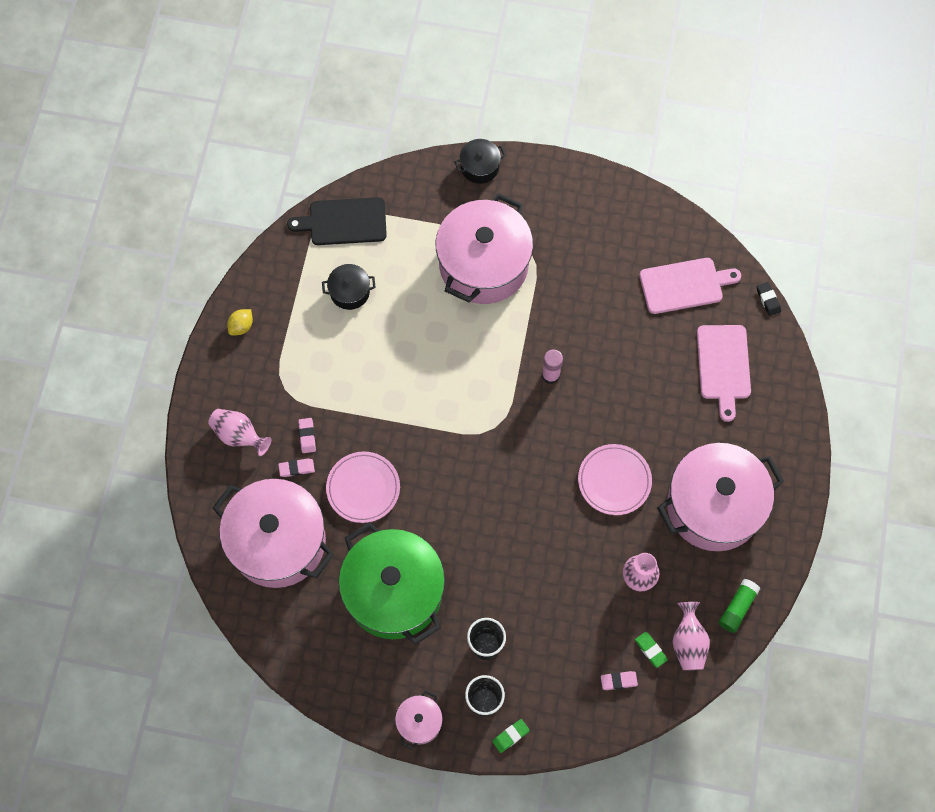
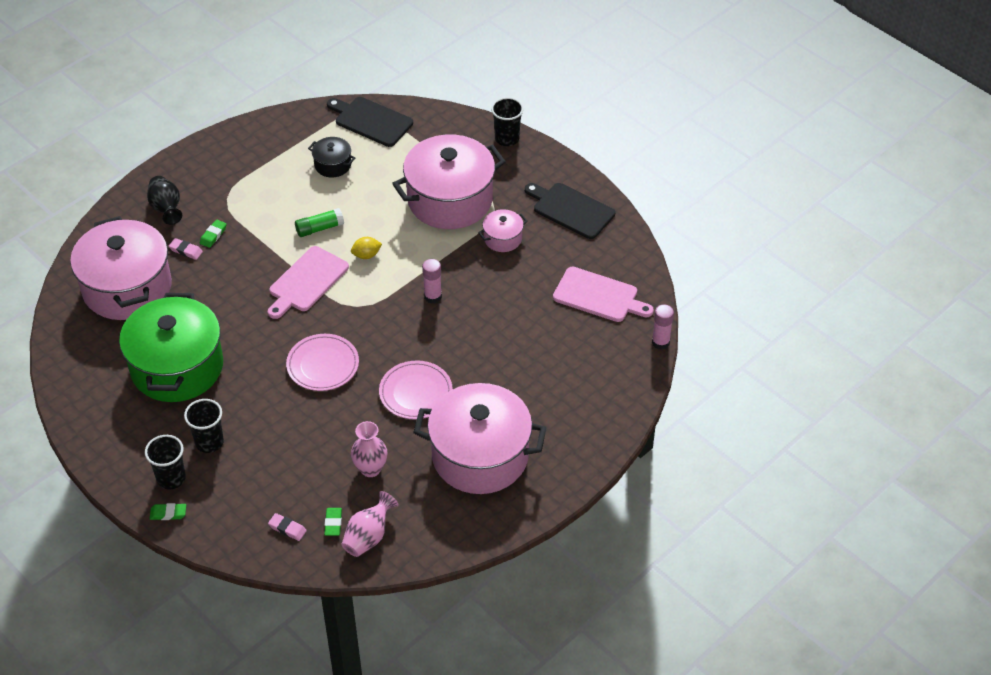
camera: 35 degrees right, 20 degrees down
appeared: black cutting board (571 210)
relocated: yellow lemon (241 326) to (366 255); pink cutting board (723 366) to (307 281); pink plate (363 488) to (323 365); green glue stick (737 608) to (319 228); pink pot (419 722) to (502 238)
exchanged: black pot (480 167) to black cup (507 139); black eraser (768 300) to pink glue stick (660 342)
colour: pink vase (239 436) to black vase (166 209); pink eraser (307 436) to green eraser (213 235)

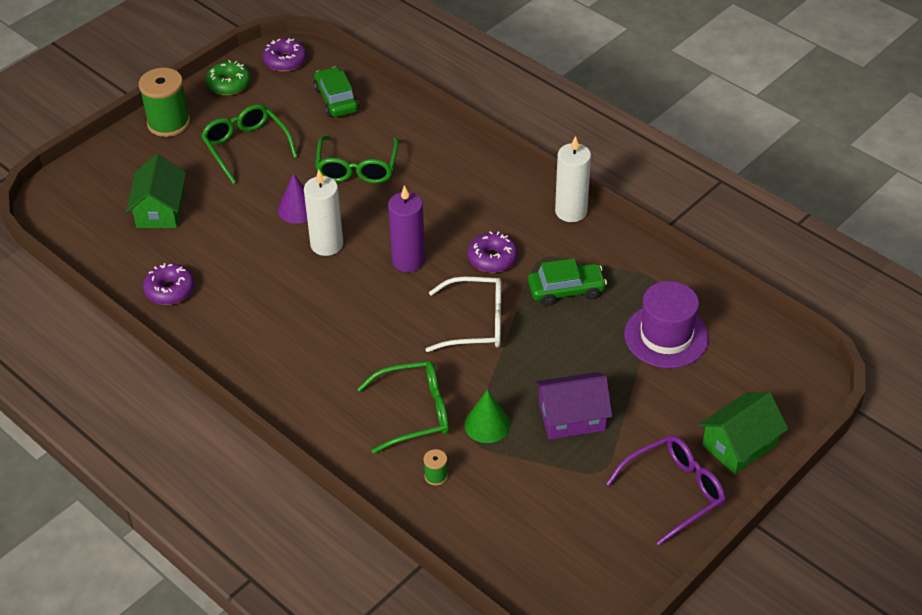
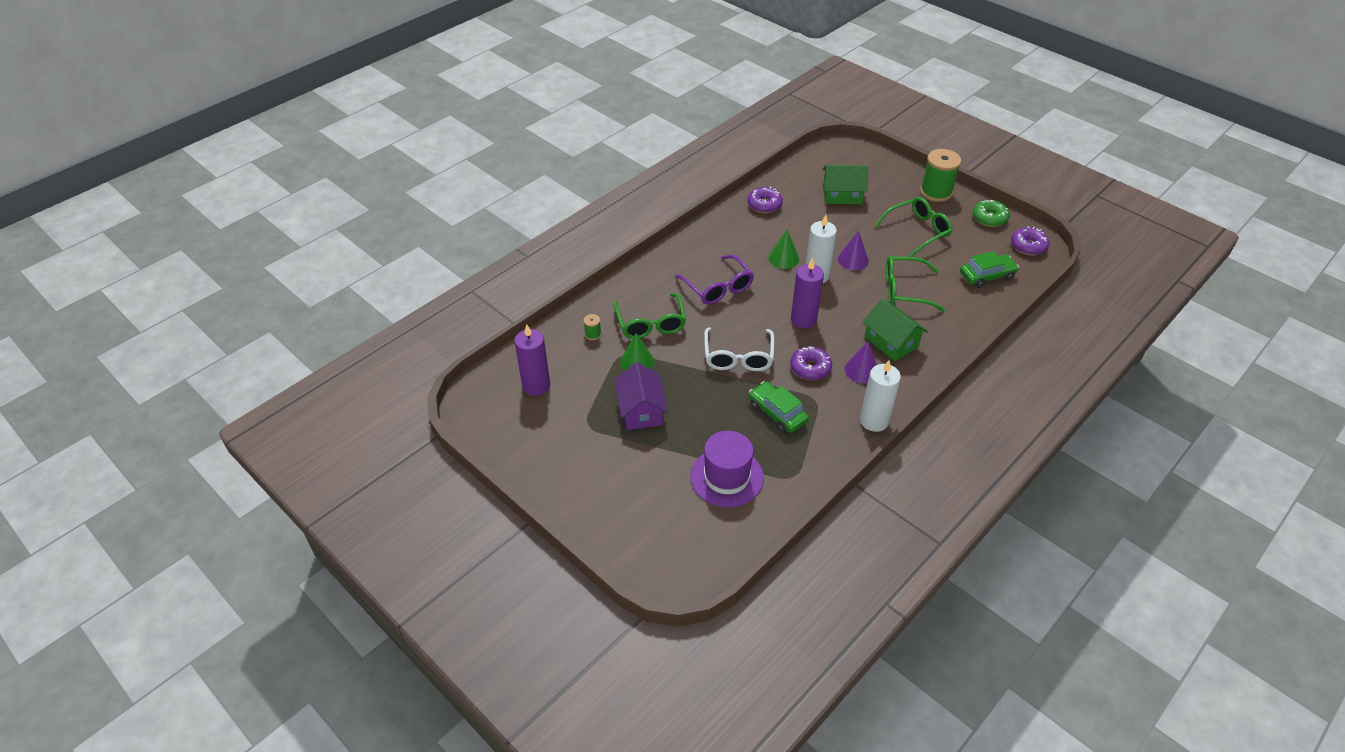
camera: 90 degrees right, 0 degrees up
appeared: green cone (783 258); purple candle (536 385); purple cone (861 370)
relocated: green house (739 445) to (891 342); purple glasses (674 491) to (718 287)
spun: green car (566 290) = (777 413) 150 degrees clockwise

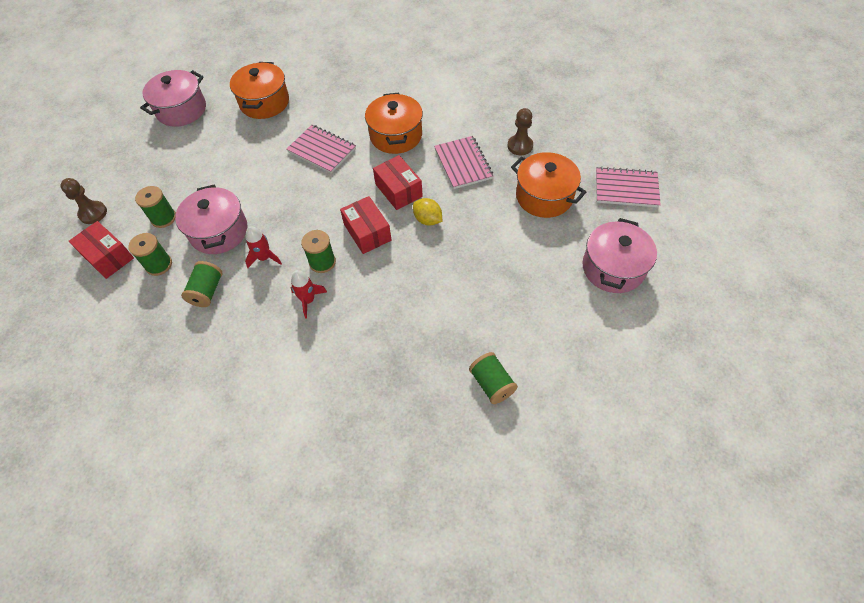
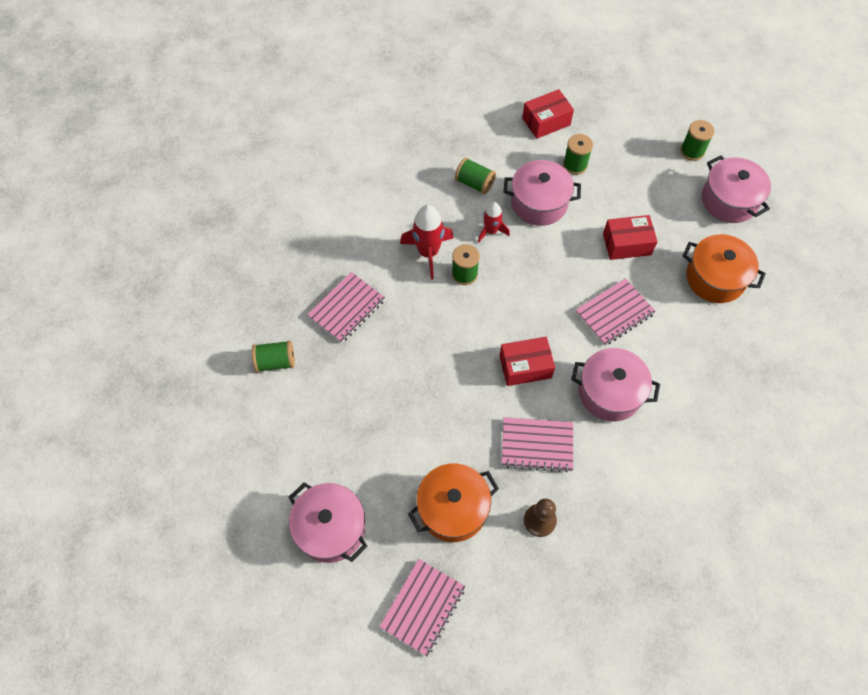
camera: 110 degrees right, 5 degrees up
missing: brown pawn (93 213); yellow lemon (428 220)
appeared: pink notebook (347 308)
relocated: red box (367 232) to (626 244); green spool (159 265) to (692 151)
colour: orange pot (396 135) to pink pot (609 392)
size: red rocket (308 300) = (428 253) x1.62

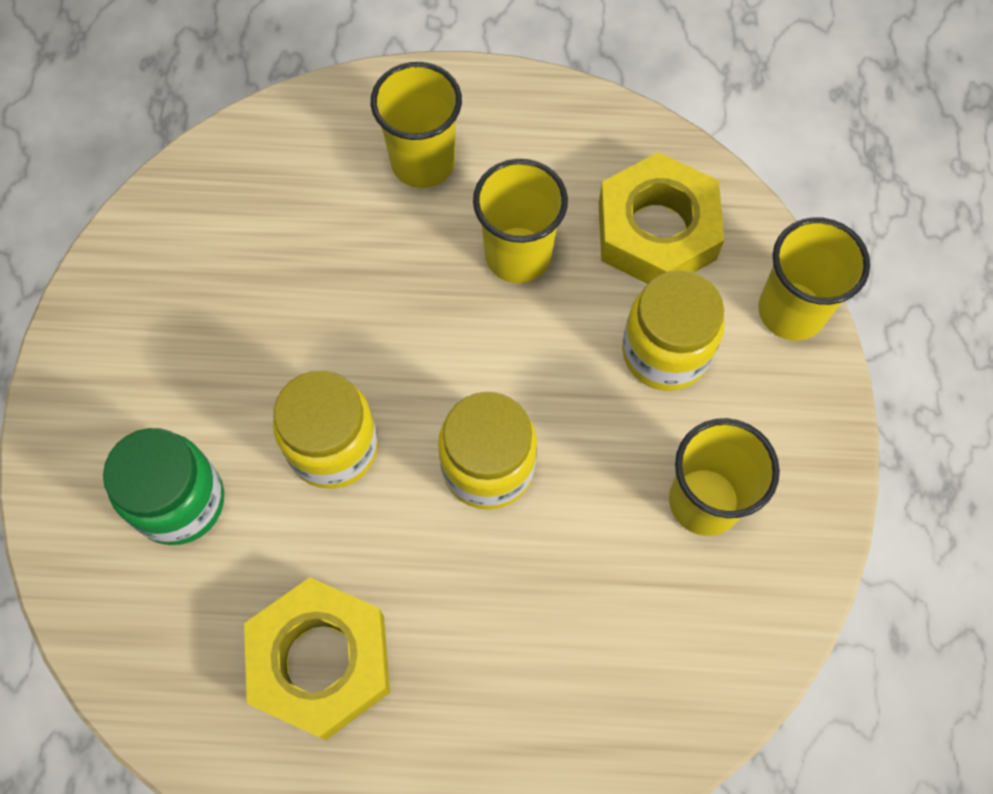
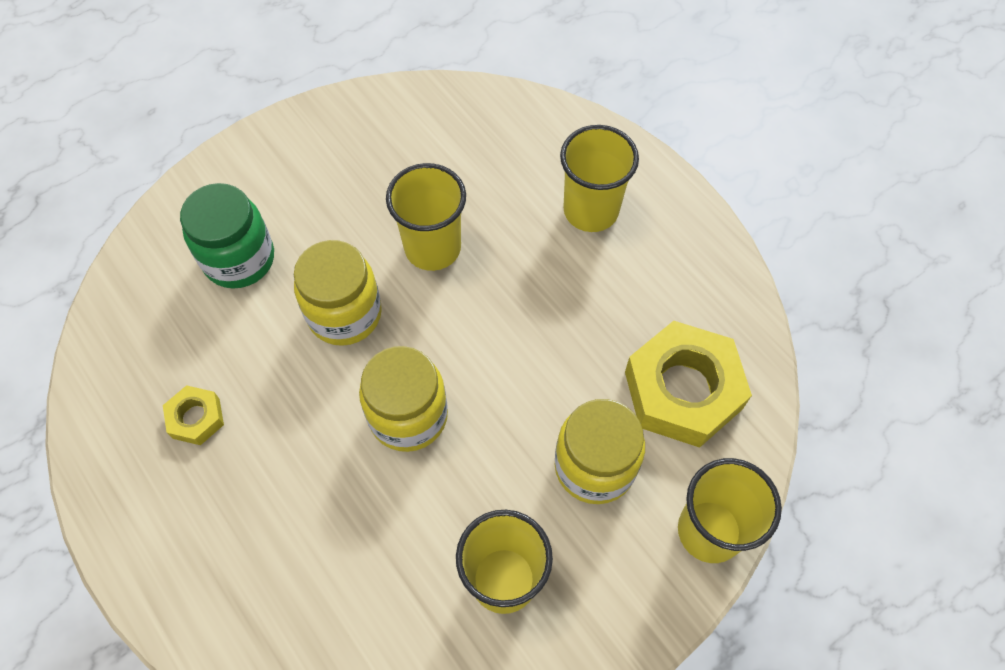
camera: 50 degrees right, 5 degrees down
relocated: yellow cup (518 255) to (432 248)
size: yellow nut (321 661) = (196 418) x0.48

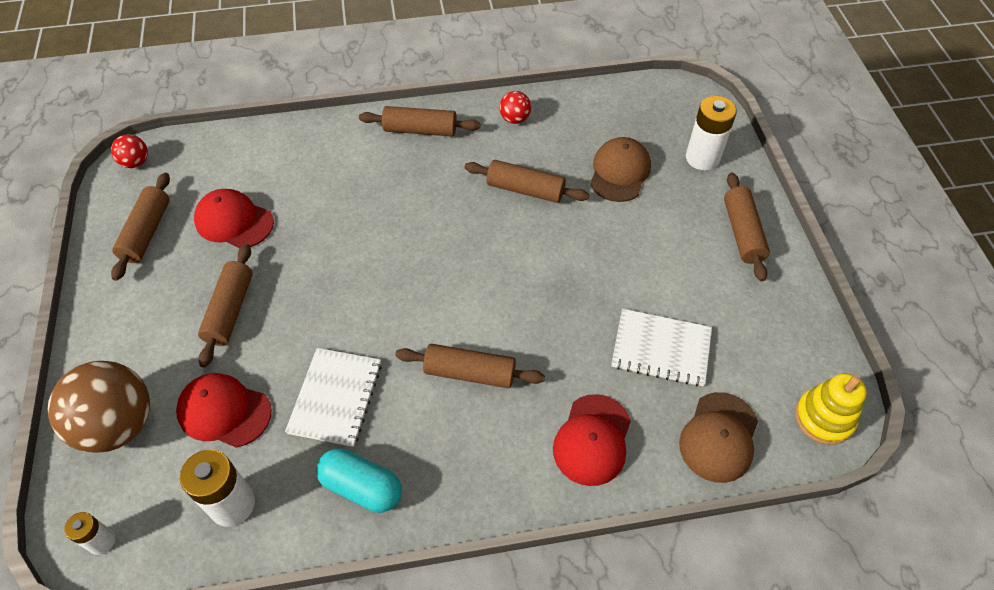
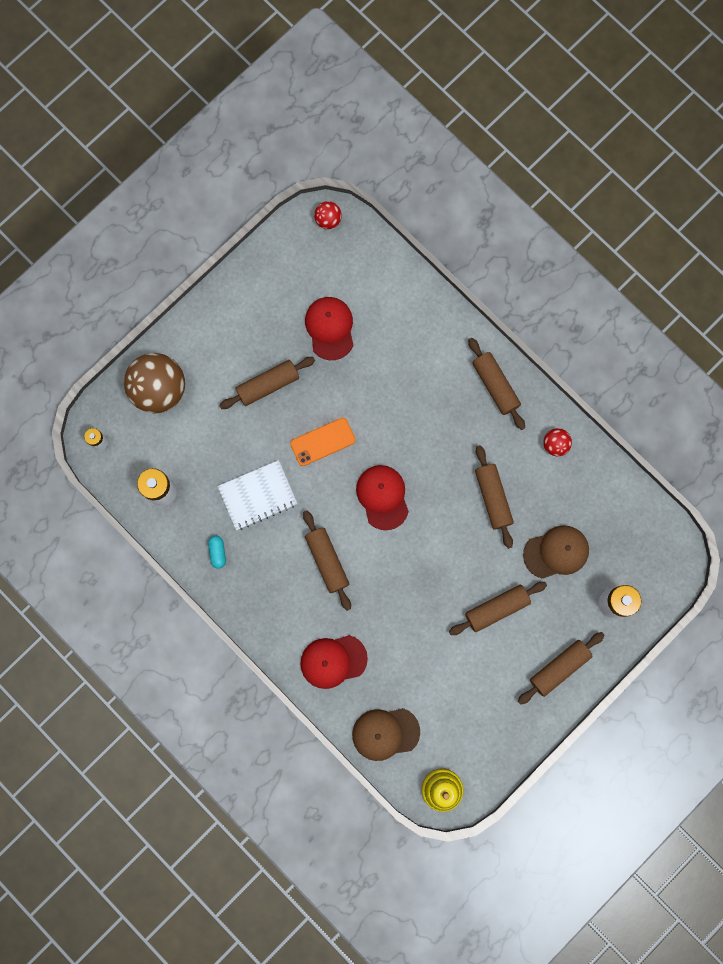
camera: 55 degrees right, 25 degrees up
missing: white notebook (661 349)
appeared: orange phone (322 441)
relocated: brown rolling pin (147 232) to (496 609); red cap (224 411) to (382 497)
size: turquoise capsule (361 487) = (217 552) x0.56

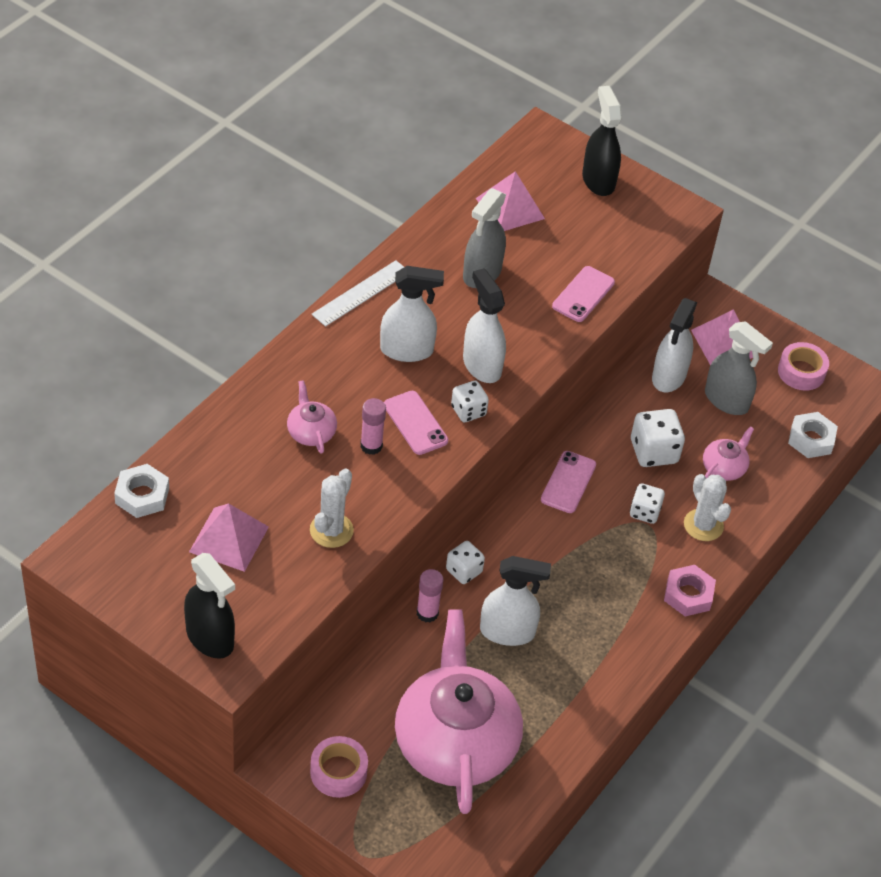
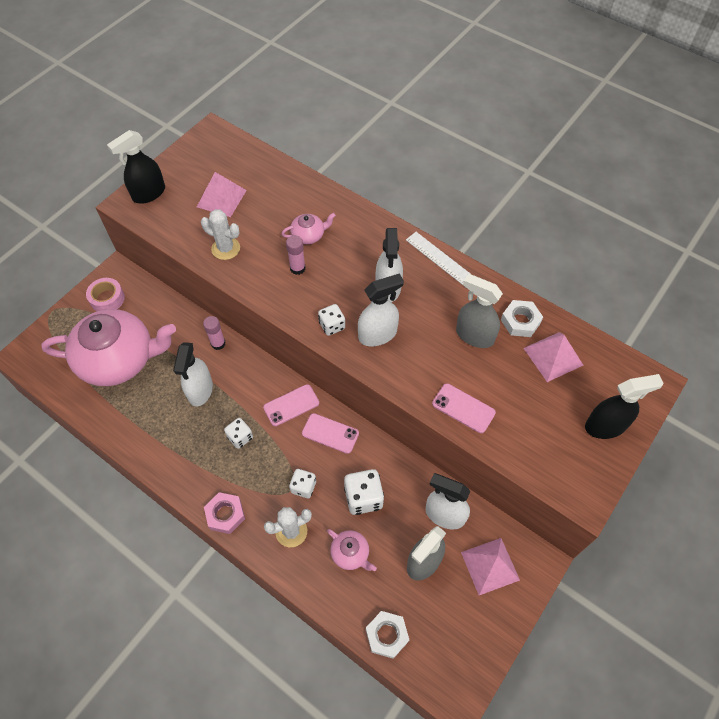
camera: 95 degrees right, 10 degrees up
missing: pink tape (801 372)
relocated: pink phone (415 423) to (291 405); white nut (142 495) to (520 321); white dice (464 571) to (240 437)

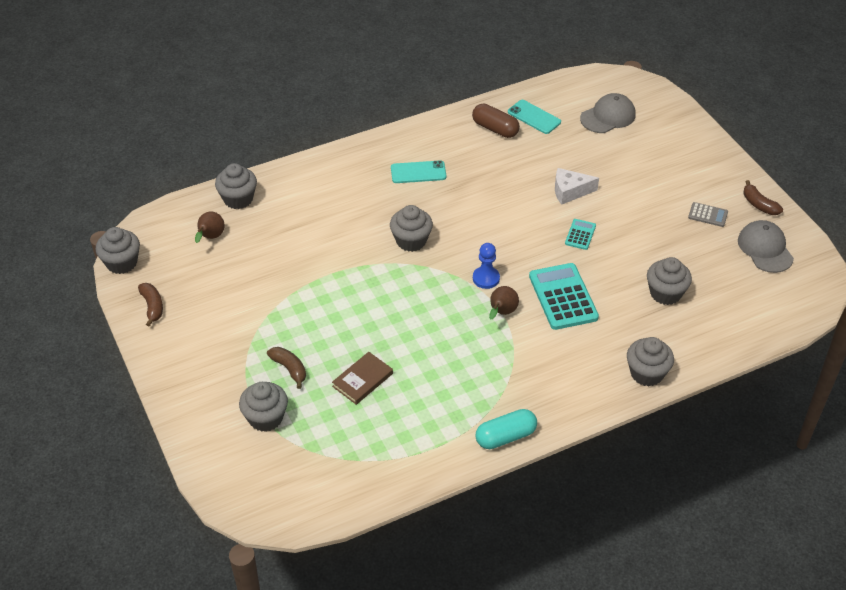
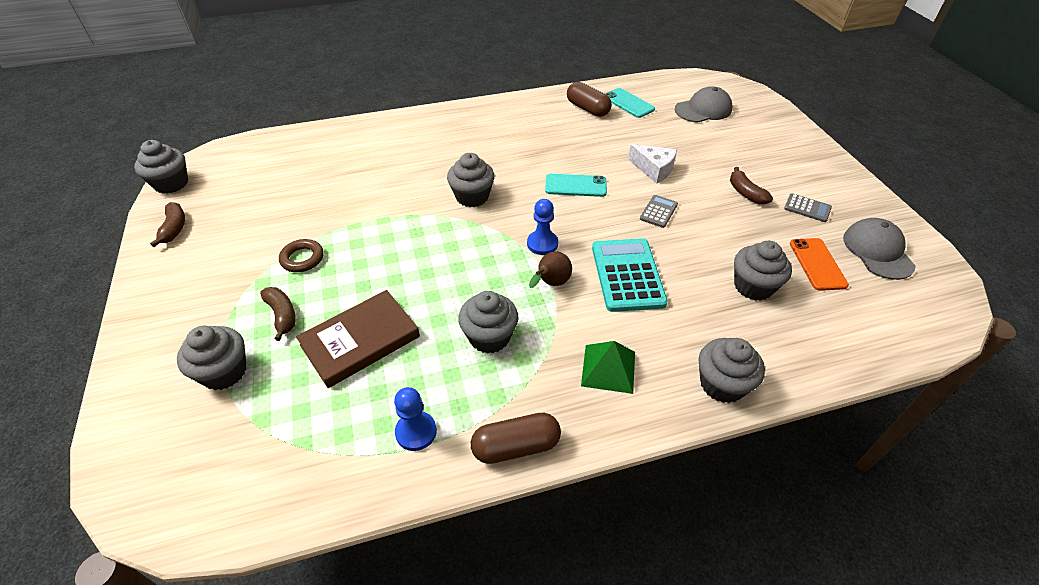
camera: 10 degrees right, 0 degrees up
missing: brown pear (210 237)
appeared: orange phone (817 264); brown ring (302 259); green pyramid (608 368); blue pawn (416 432)
relocated: turquoise phone (418 172) to (575 186); grey cupcake (238 199) to (489 337); brown banana (759 204) to (745 193)
colour: turquoise calculator (580 235) to grey calculator (658 212); turquoise capsule (505 437) to brown capsule (516 446)
spun: white cheese (570 191) = (654 169) 150 degrees counterclockwise
size: brown book (362 380) = (360 341) x1.53

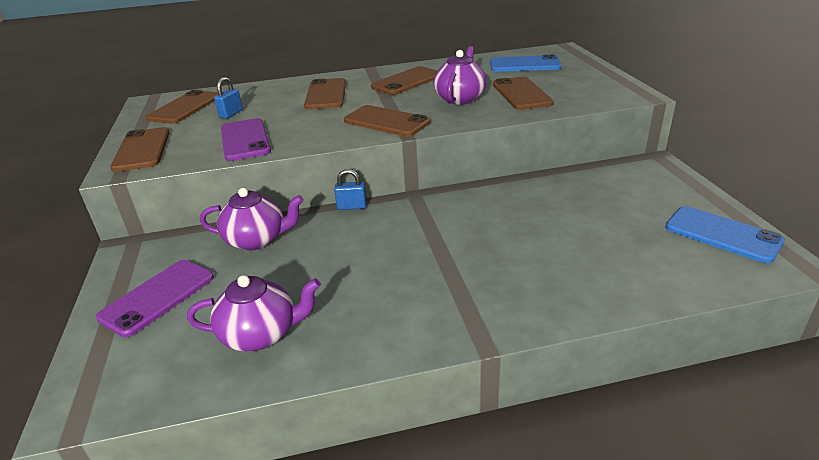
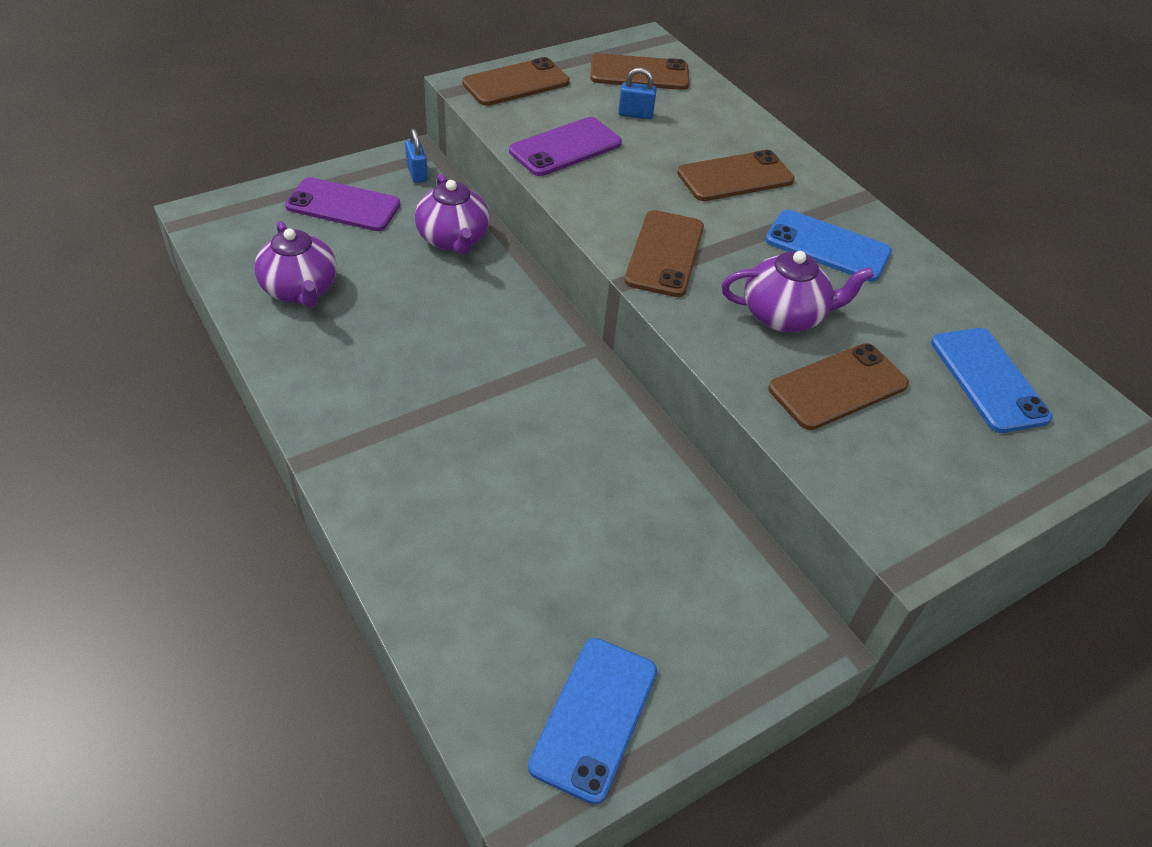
camera: 65 degrees right, 15 degrees up
relocated: blue padlock (352 207) to (417 173)
colour: brown phone (407 81) to blue phone (827 246)

